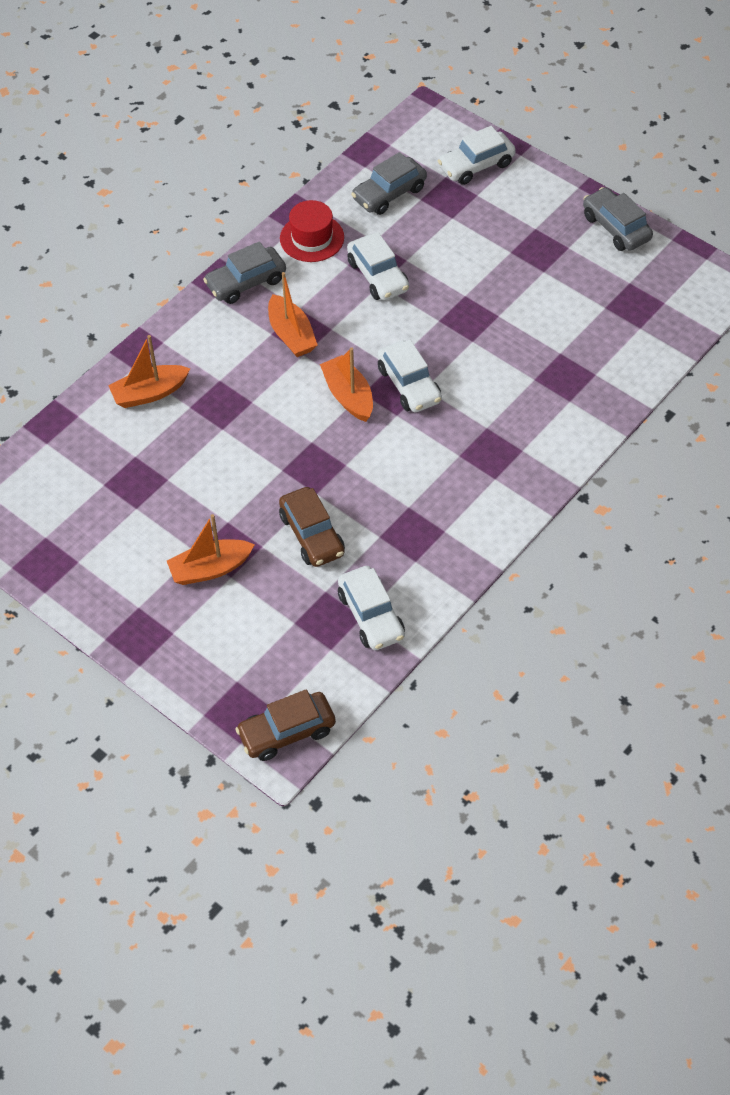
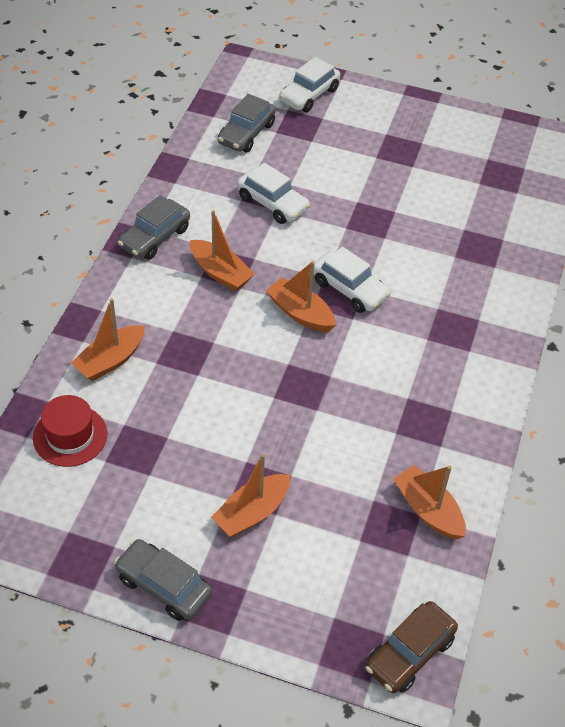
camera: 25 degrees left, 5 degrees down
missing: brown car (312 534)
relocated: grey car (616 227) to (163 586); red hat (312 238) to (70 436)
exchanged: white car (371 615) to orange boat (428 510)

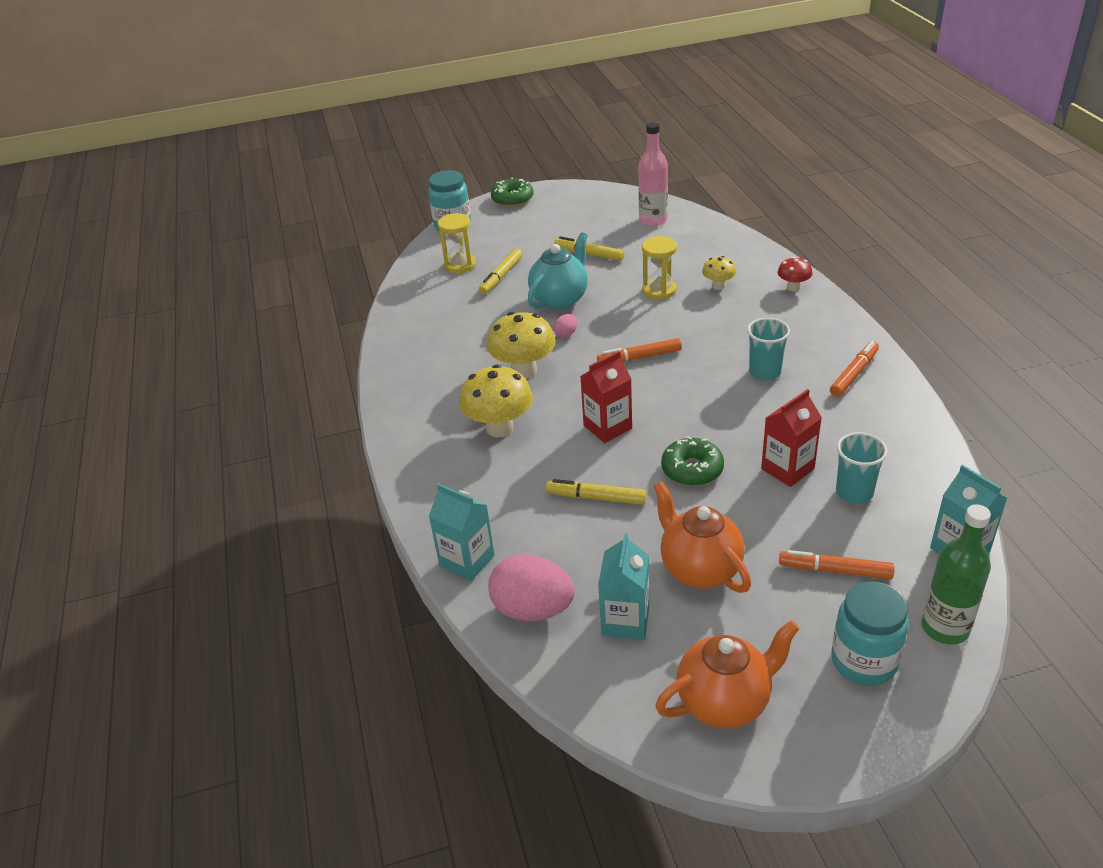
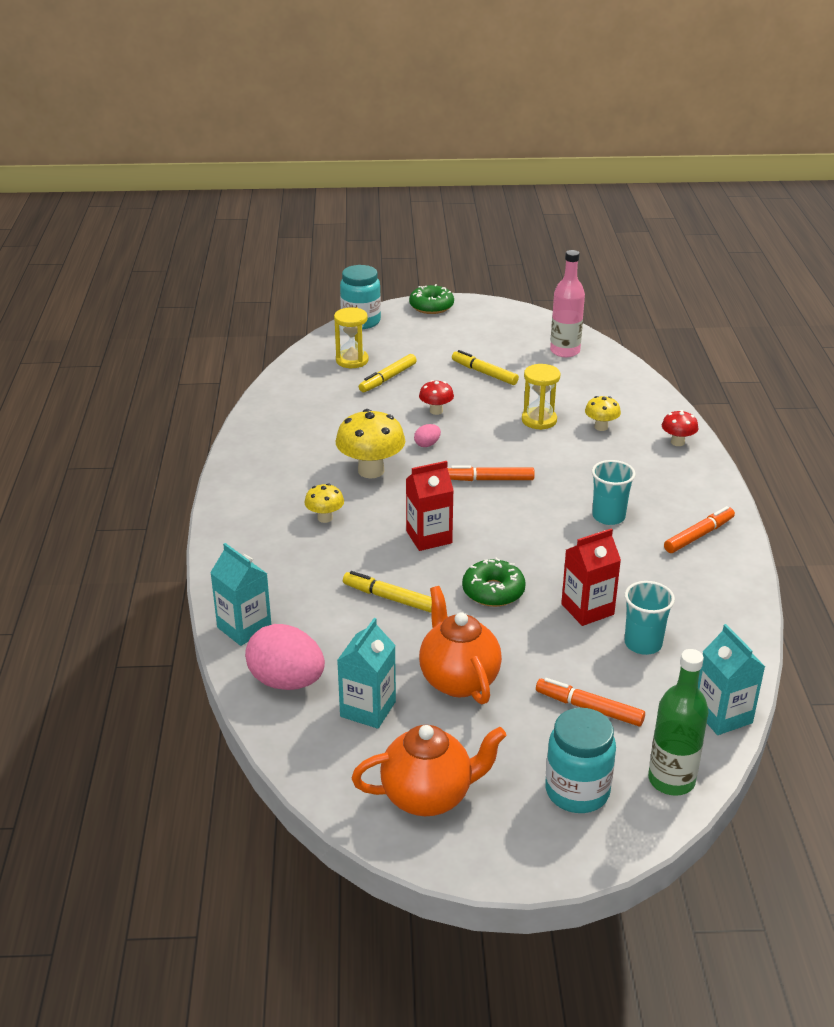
camera: 10 degrees right, 5 degrees down
exchanged: turquoise teapot (560 299) to red mushroom (436 411)
size: yellow mushroom (499 428) = (325 518) x0.54

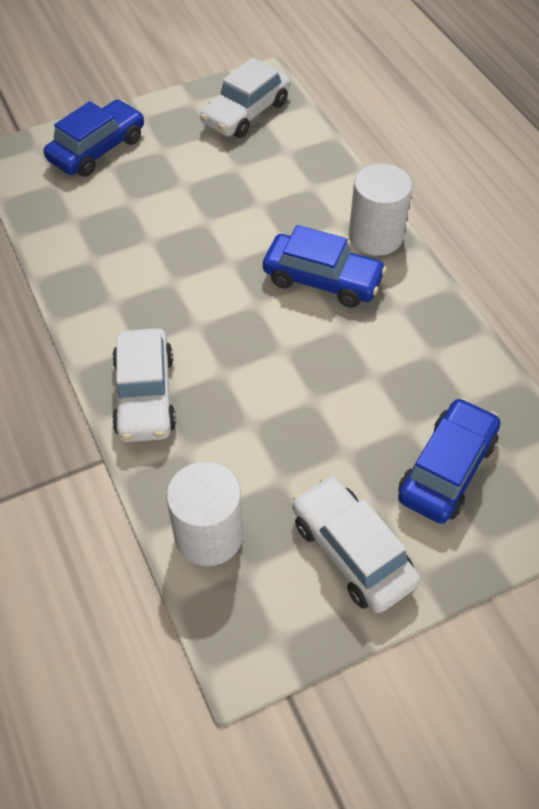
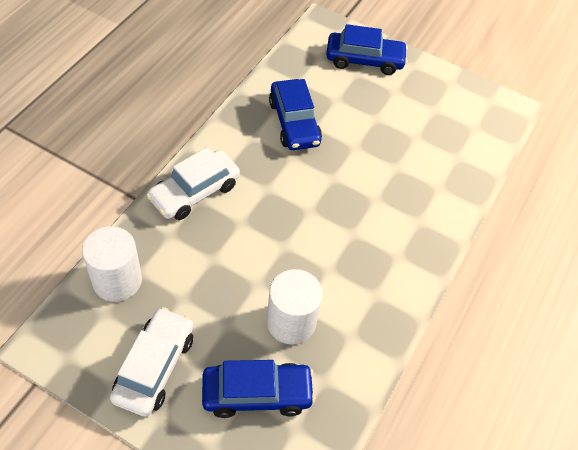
camera: 50 degrees right, 0 degrees up
missing: white car (246 113)
relocated: white cylinder (375 236) to (291 322); blue car (322 280) to (294 123)

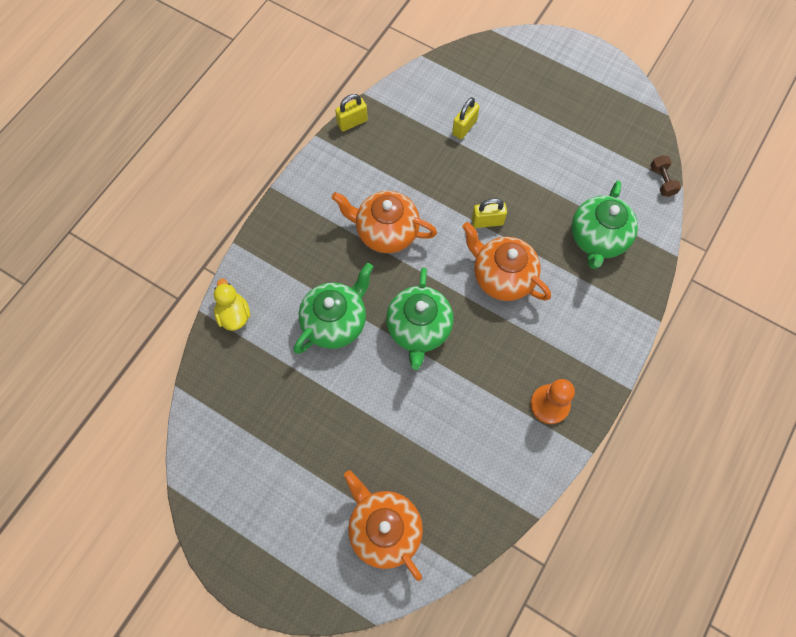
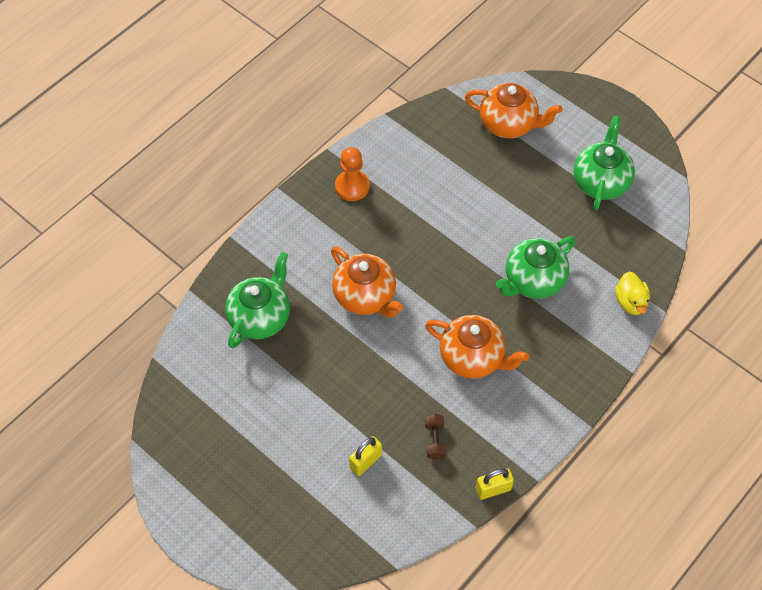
camera: 170 degrees left, 10 degrees down
missing: yellow padlock (487 221)
relocated: brown dumbbell (662 181) to (435 440); green teapot (418 329) to (600 182)
spun: orange teapot (384 528) = (509 124) 45 degrees counterclockwise

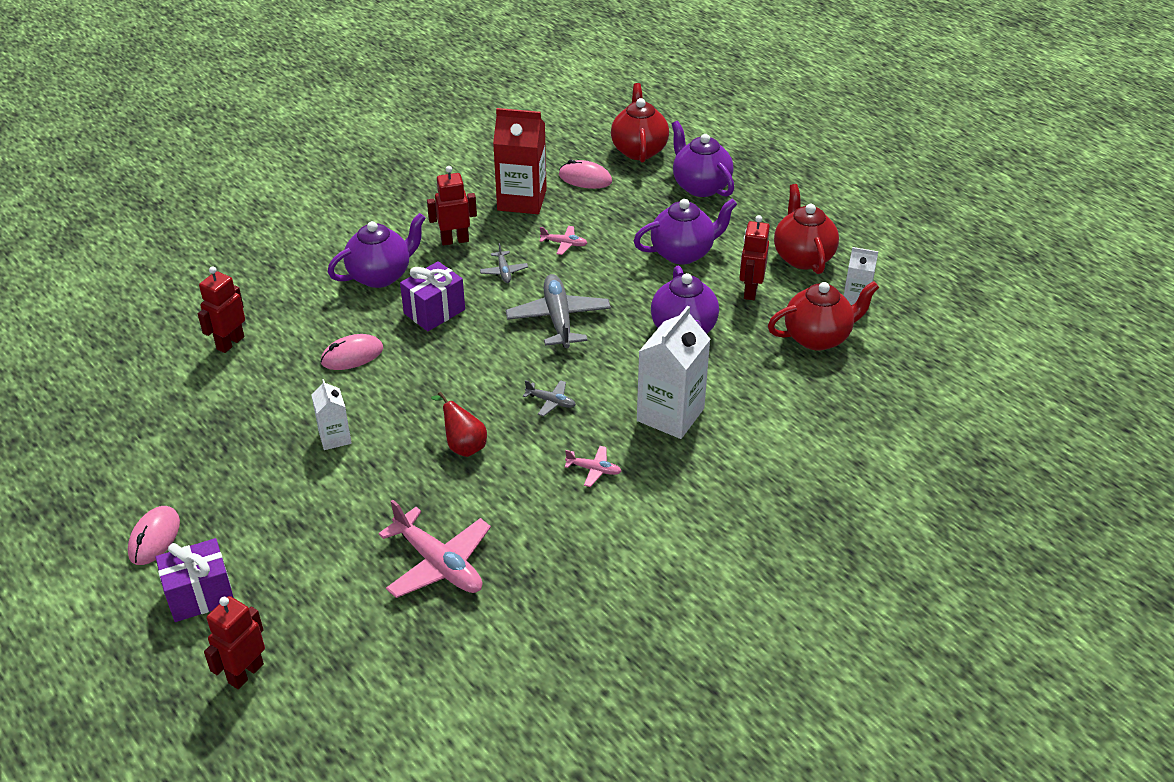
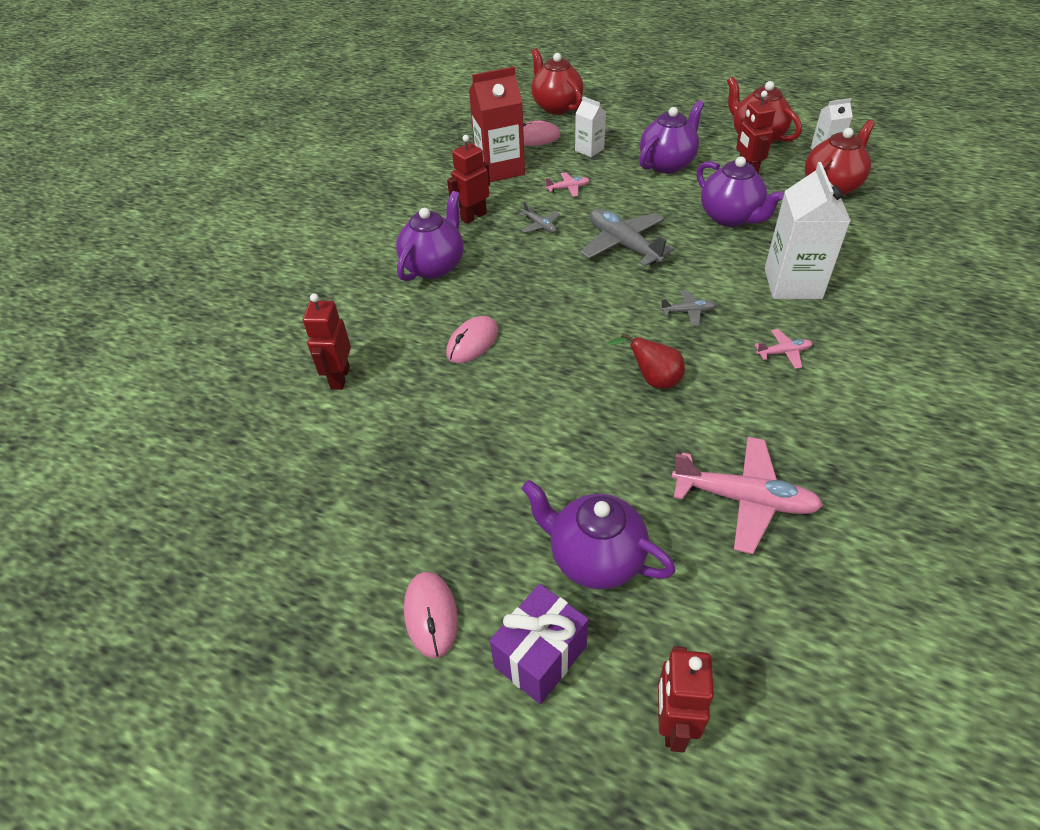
camera: 25 degrees left, 5 degrees up
missing: purple gift (434 311)
relocated: purple teapot (700 186) to (595 558); white carton (335 437) to (589 150)

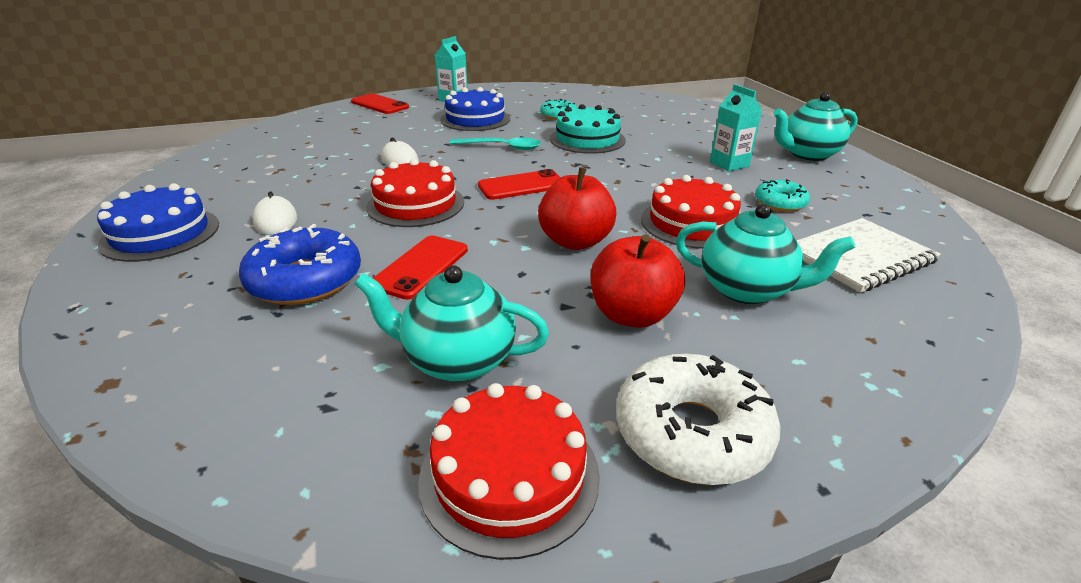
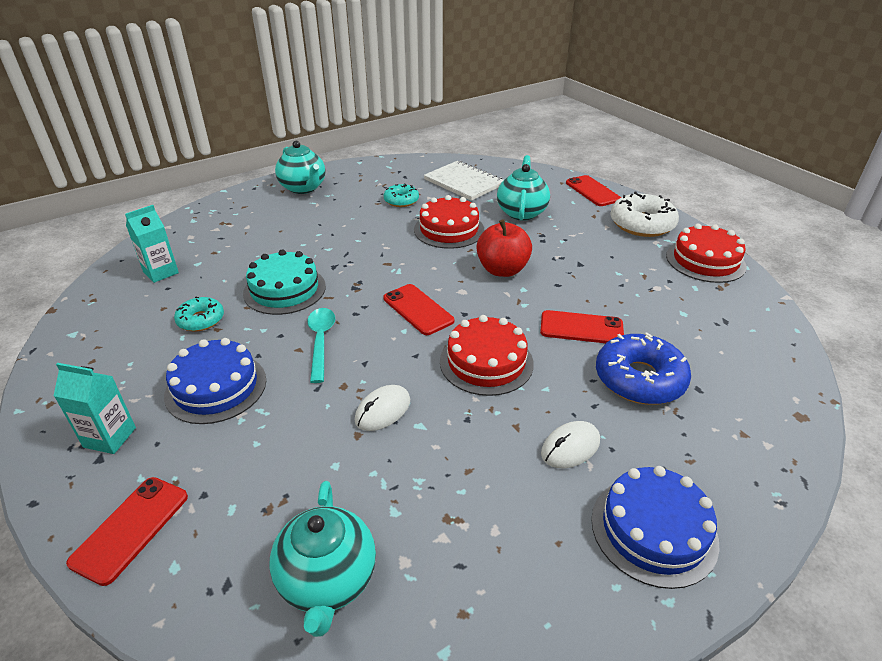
camera: 105 degrees left, 5 degrees up
missing: red apple (632 314)
appeared: red phone (592 191)
relocated: turquoise carton (729 164) to (161 272); turquoise teapot (457 360) to (327 581)

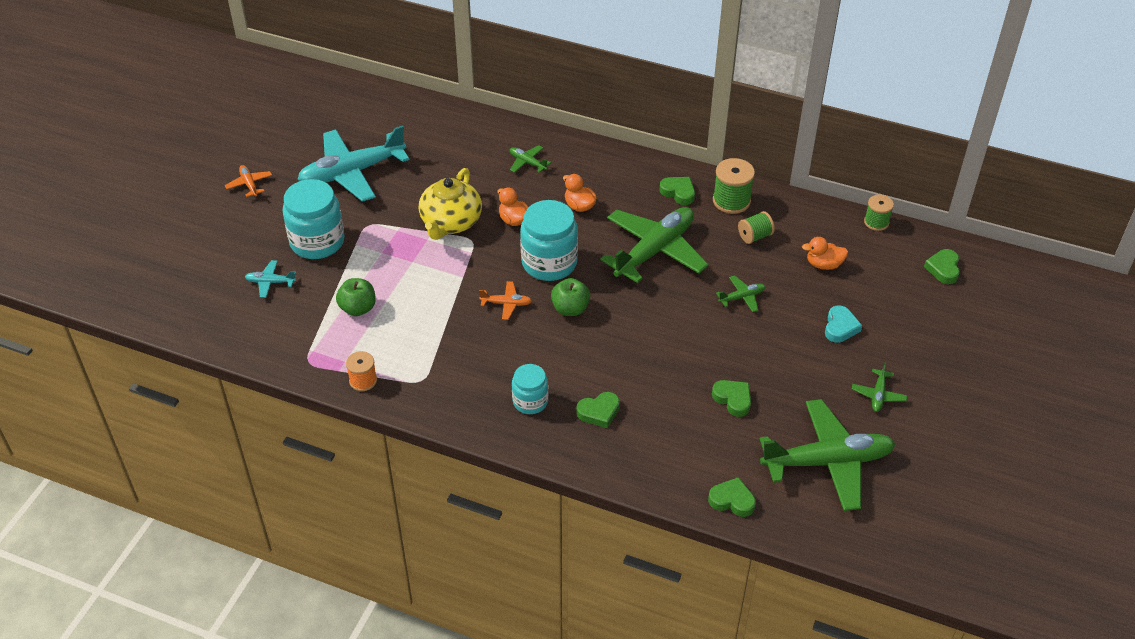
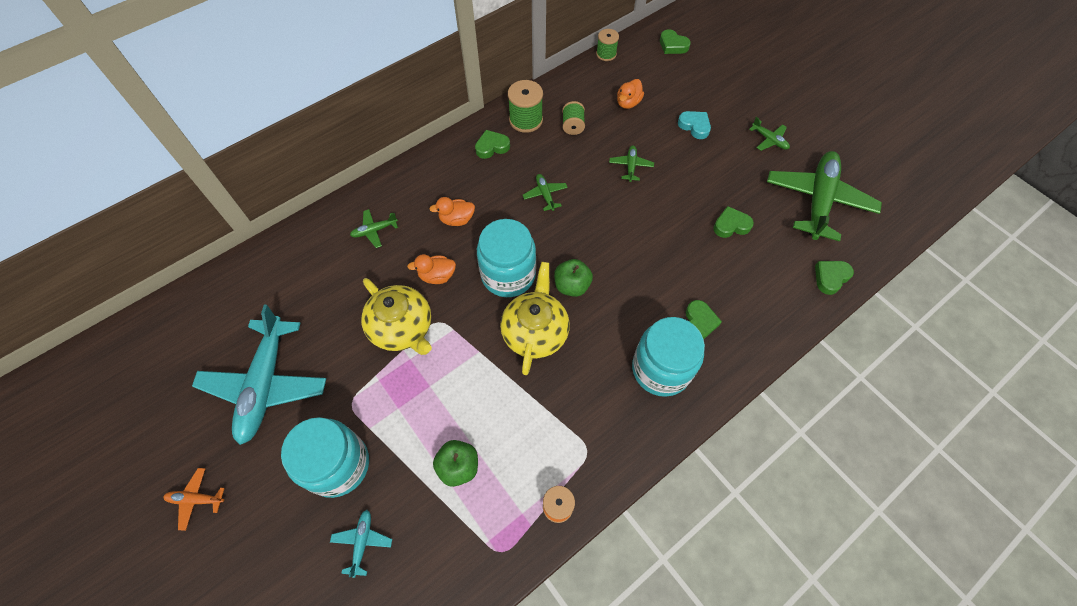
camera: 60 degrees left, 15 degrees up
exchanged: orange plane (506 304) to yellow teapot (535 332)
spun: turquoise plane (270 282) = (362 542) 150 degrees clockwise
size: green plane (654 251) = (545 195) x0.42; turquoise jar (530 401) = (661 369) x1.71

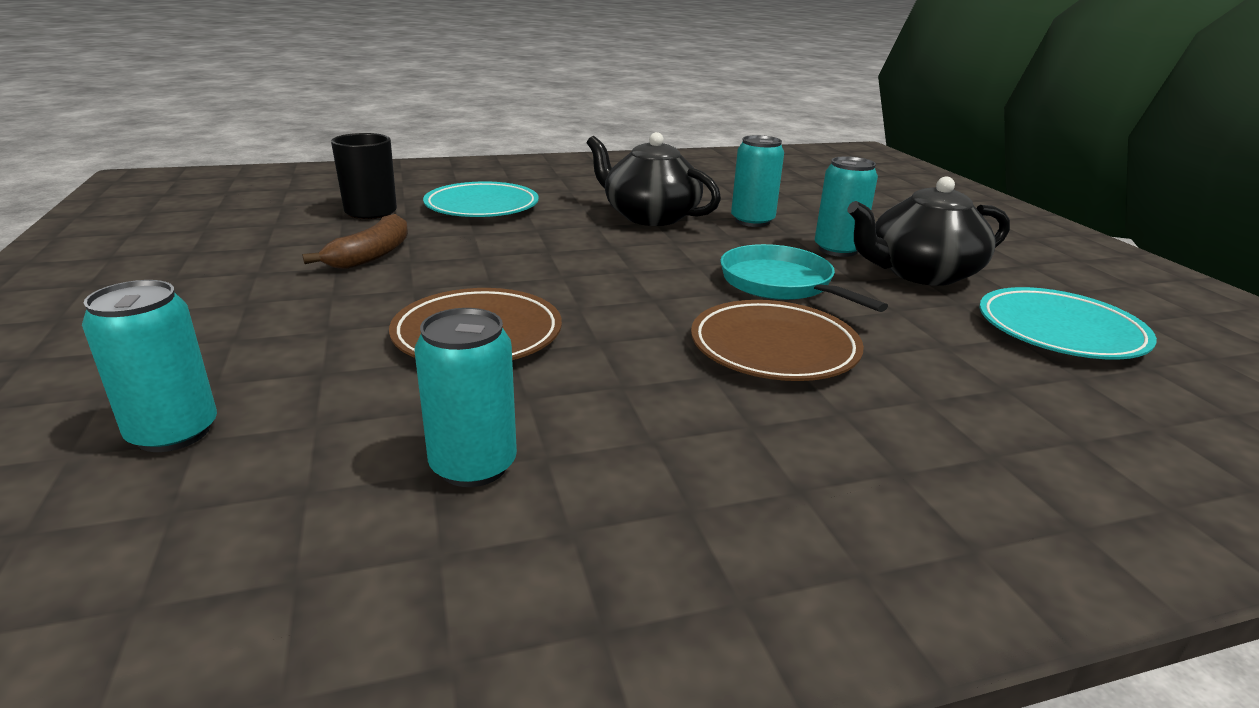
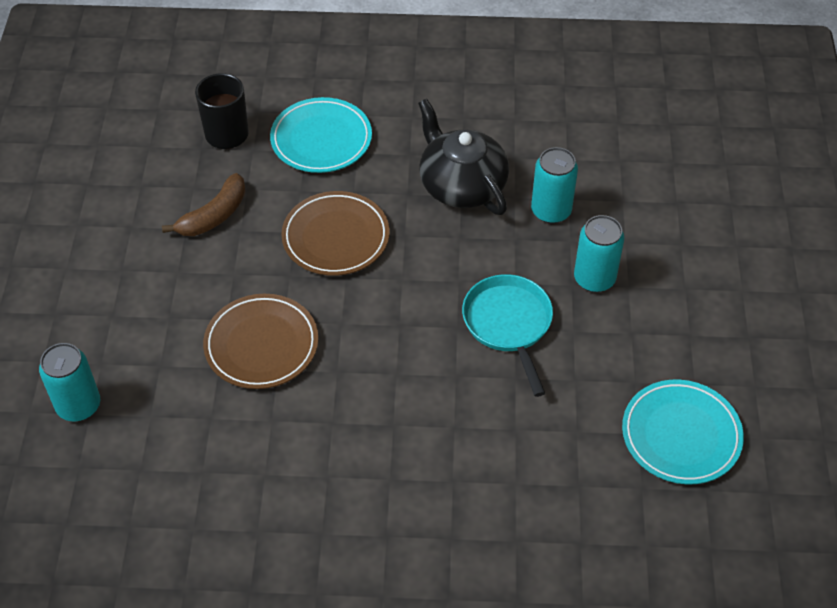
camera: 20 degrees right, 25 degrees up
missing: black teapot (920 273); turquoise can (473 465)
relocated: brown plate (774 348) to (336 237)

